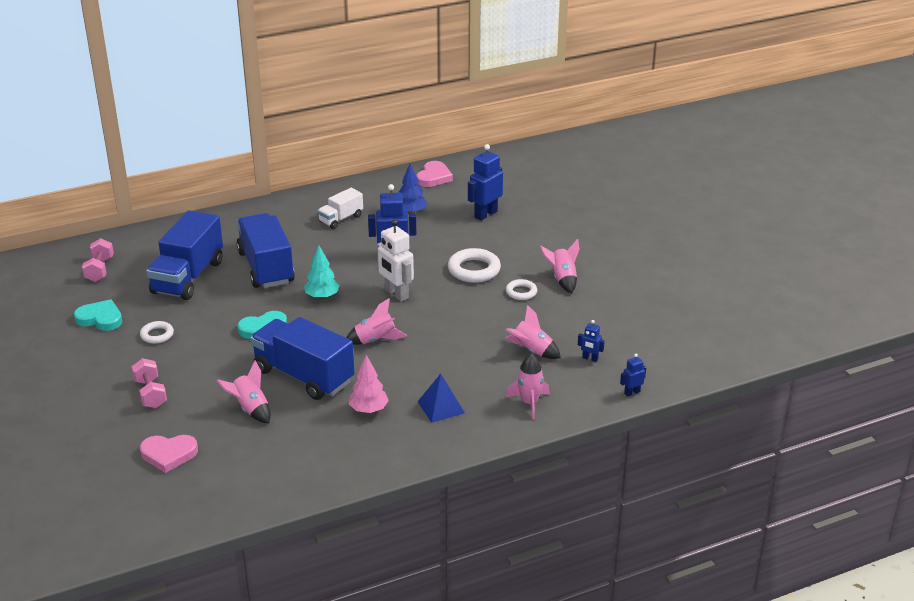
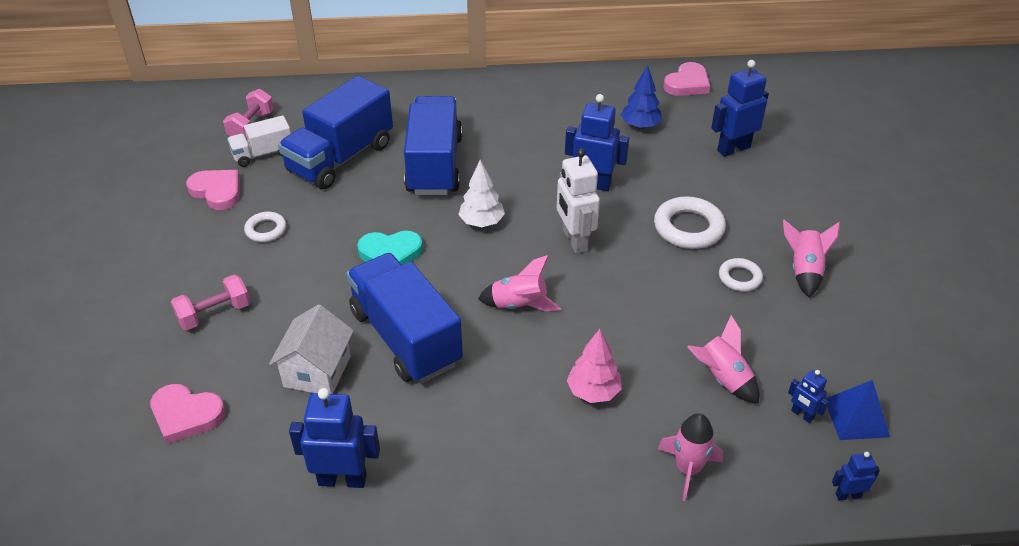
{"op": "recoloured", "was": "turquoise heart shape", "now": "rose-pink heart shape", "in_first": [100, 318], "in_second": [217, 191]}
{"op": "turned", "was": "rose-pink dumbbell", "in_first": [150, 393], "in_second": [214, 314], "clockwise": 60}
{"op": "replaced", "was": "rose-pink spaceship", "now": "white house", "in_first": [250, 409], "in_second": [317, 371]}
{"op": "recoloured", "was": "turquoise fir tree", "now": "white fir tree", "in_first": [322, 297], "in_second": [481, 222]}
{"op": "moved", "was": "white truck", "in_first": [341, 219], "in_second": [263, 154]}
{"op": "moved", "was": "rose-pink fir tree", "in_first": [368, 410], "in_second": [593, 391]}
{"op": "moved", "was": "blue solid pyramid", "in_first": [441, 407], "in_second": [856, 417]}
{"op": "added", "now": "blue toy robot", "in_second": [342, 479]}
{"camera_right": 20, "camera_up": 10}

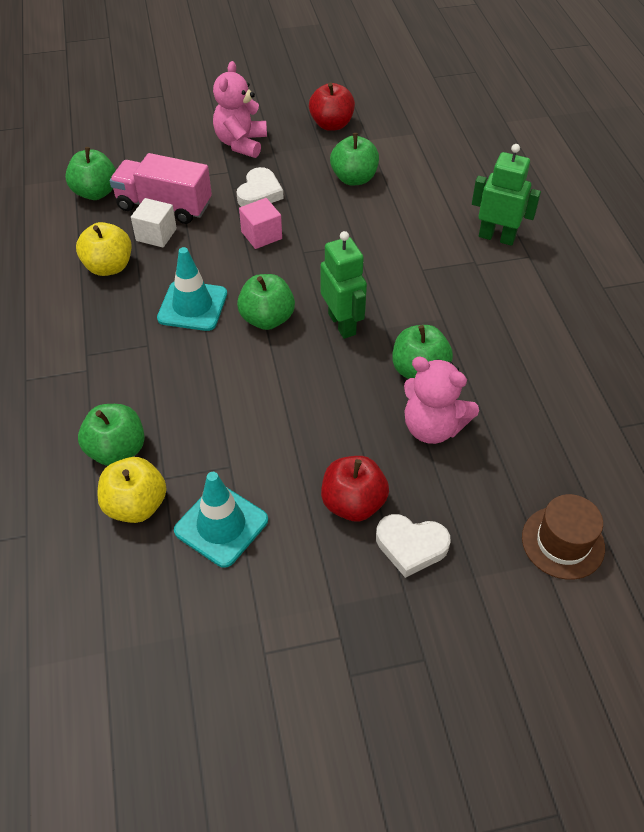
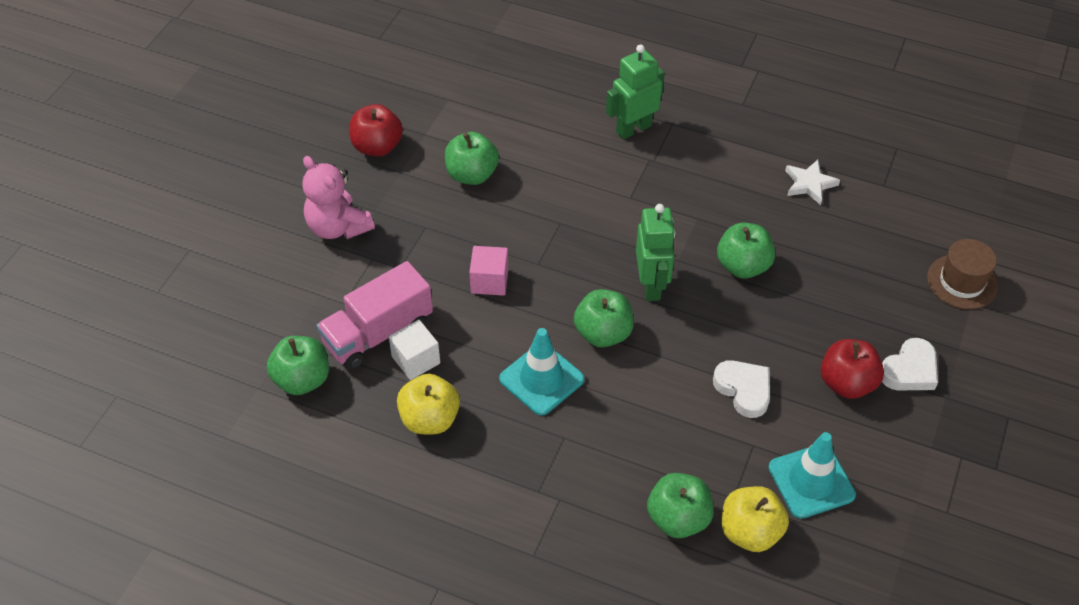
{"op": "moved", "was": "white heart shape", "in_first": [259, 193], "in_second": [744, 390]}
{"op": "turned", "was": "leaf-green toy robot", "in_first": [342, 324], "in_second": [651, 285], "clockwise": 75}
{"op": "removed", "was": "rose-pink teddy bear", "in_first": [432, 427]}
{"op": "added", "now": "white star", "in_second": [809, 184]}
{"camera_right": -55, "camera_up": 0}

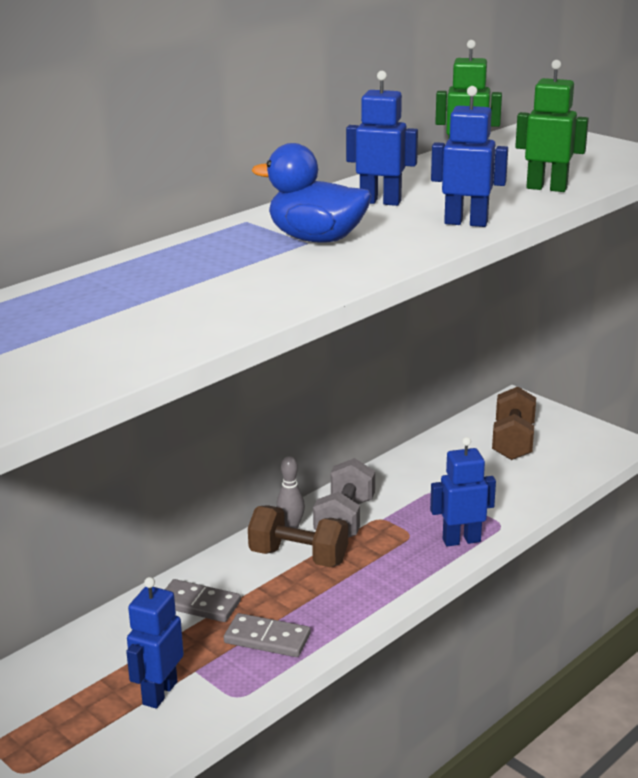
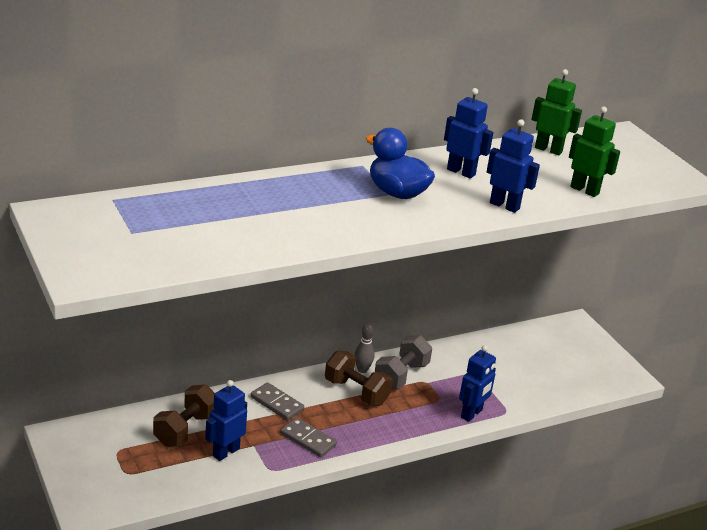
{"op": "turned", "was": "blue toy robot", "in_first": [461, 540], "in_second": [471, 414], "clockwise": 120}
{"op": "moved", "was": "brown dumbbell", "in_first": [513, 442], "in_second": [185, 430]}
{"camera_right": 15, "camera_up": 5}

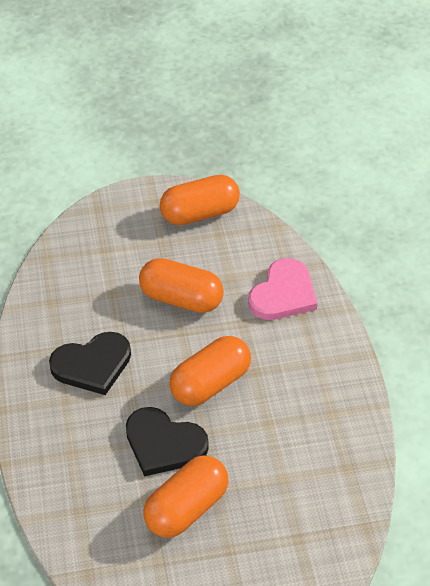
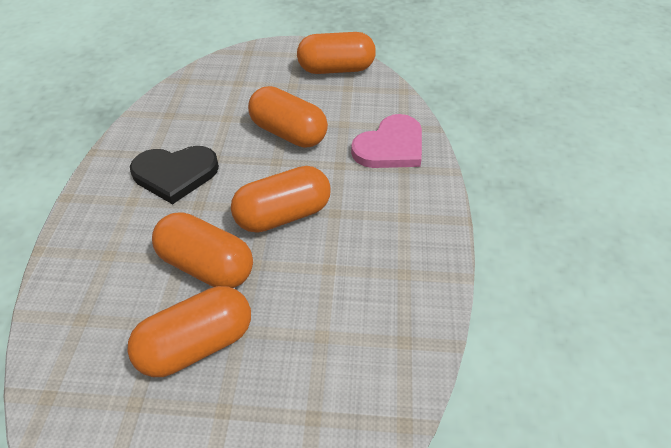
{"op": "replaced", "was": "ebony heart shape", "now": "orange-coloured pill shape", "in_first": [164, 444], "in_second": [207, 266]}
{"camera_right": 15, "camera_up": 0}

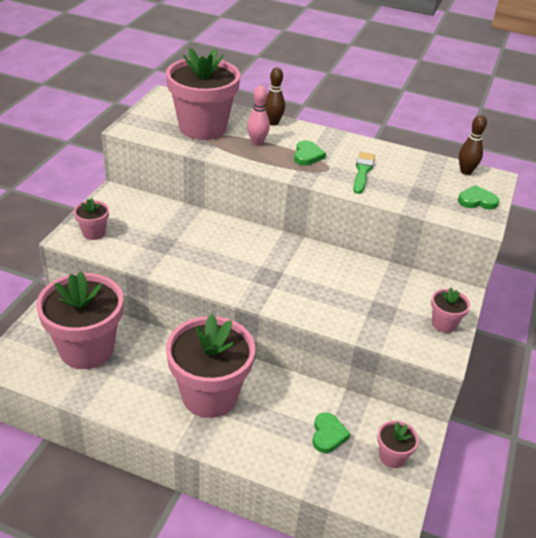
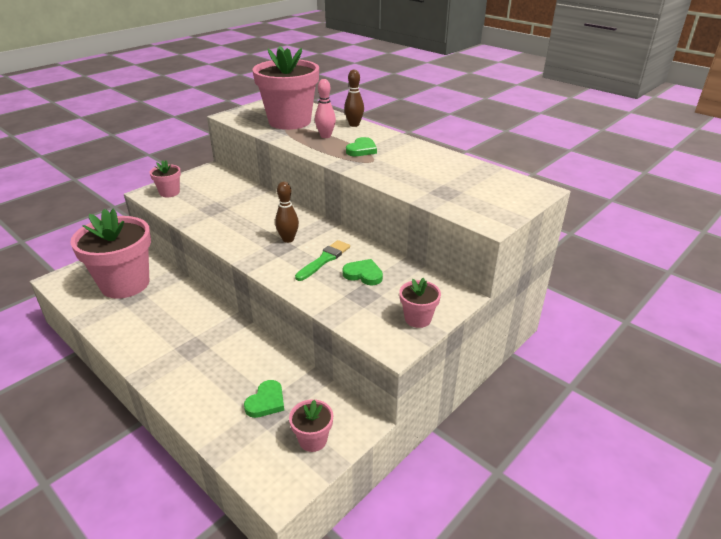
{"op": "removed", "was": "rose-pink flower pot", "in_first": [209, 395]}
{"op": "moved", "was": "leaf-green paint brush", "in_first": [362, 171], "in_second": [324, 260]}
{"op": "moved", "was": "leaf-green heart shape", "in_first": [477, 201], "in_second": [363, 274]}
{"op": "moved", "was": "brown bowling pin", "in_first": [466, 171], "in_second": [288, 239]}
{"camera_right": 25, "camera_up": -5}

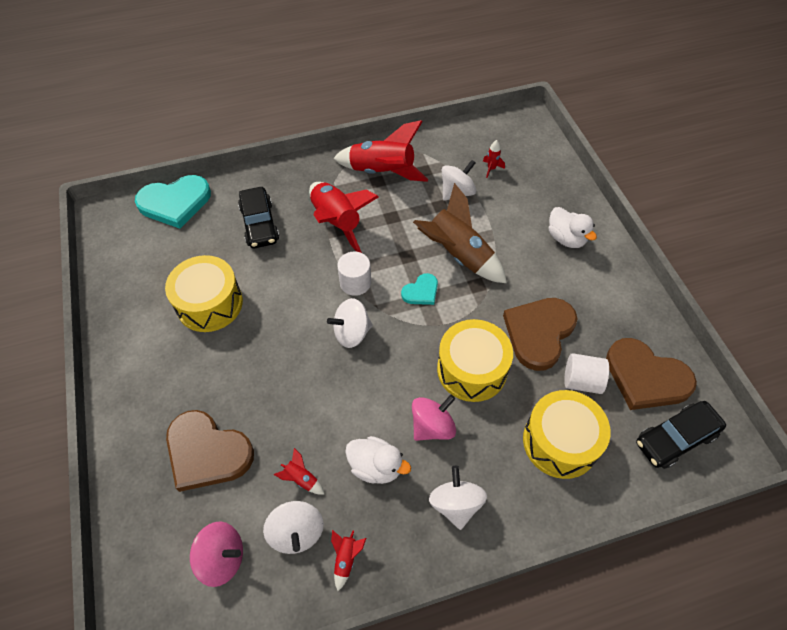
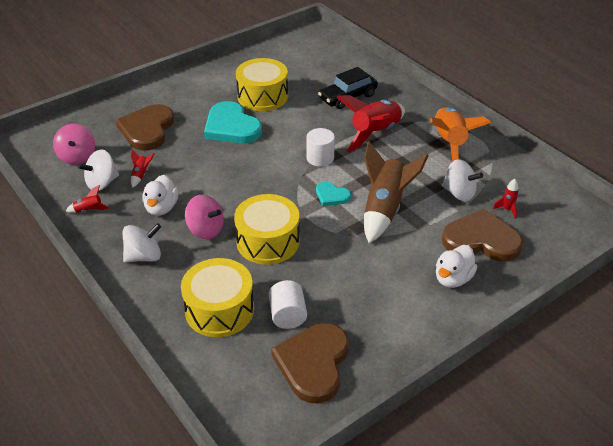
{"op": "moved", "was": "turquoise heart shape", "in_first": [175, 203], "in_second": [231, 127]}
{"op": "removed", "was": "white spinning top", "in_first": [352, 333]}
{"op": "recoloured", "was": "scarlet spaceship", "now": "orange-coloured spaceship", "in_first": [382, 172], "in_second": [449, 144]}
{"op": "moved", "was": "brown heart shape", "in_first": [539, 333], "in_second": [481, 240]}
{"op": "removed", "was": "ebony automobile", "in_first": [675, 438]}
{"camera_right": 70, "camera_up": -15}

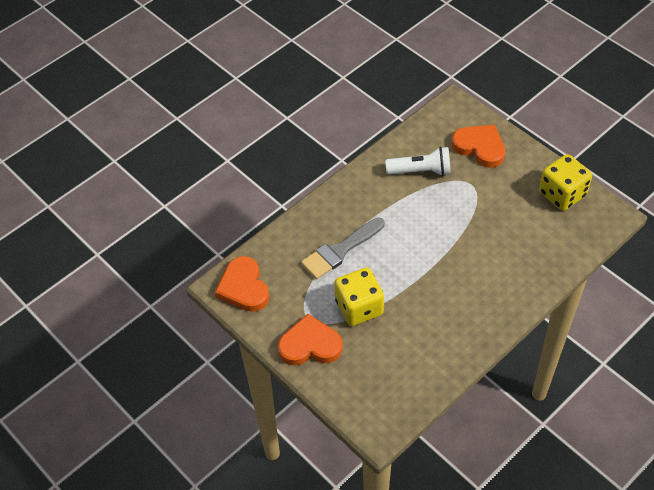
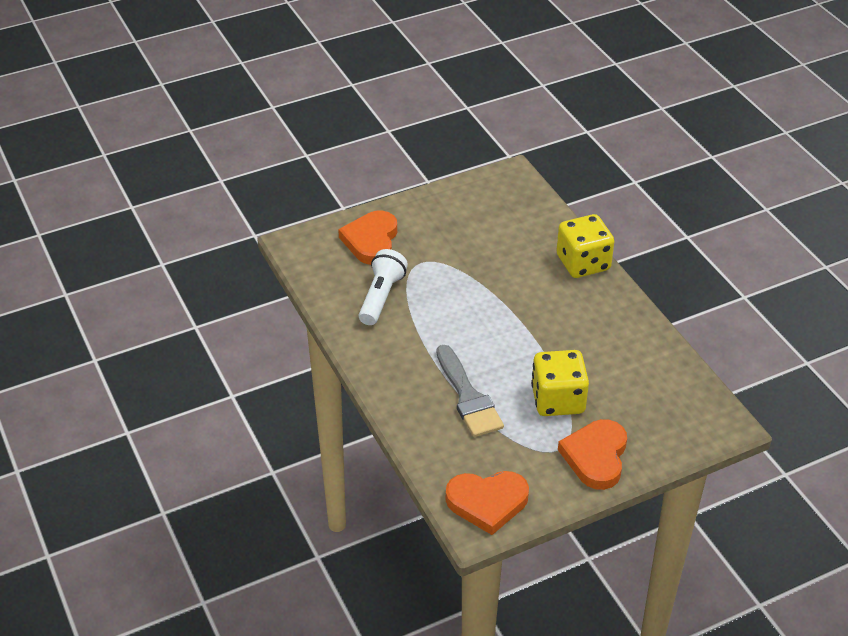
{"op": "turned", "was": "orange-coloured heart shape", "in_first": [480, 147], "in_second": [371, 241], "clockwise": -45}
{"op": "moved", "was": "bright yellow dice", "in_first": [562, 194], "in_second": [583, 263]}
{"camera_right": -75, "camera_up": -10}

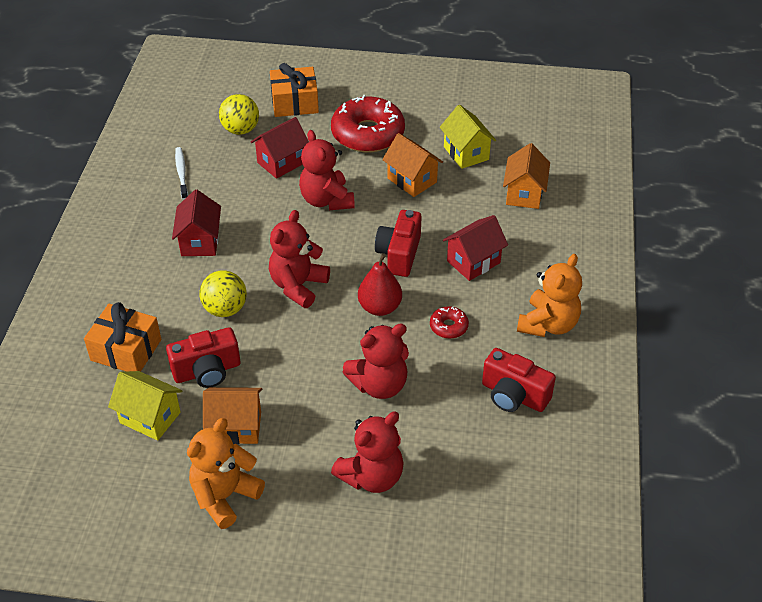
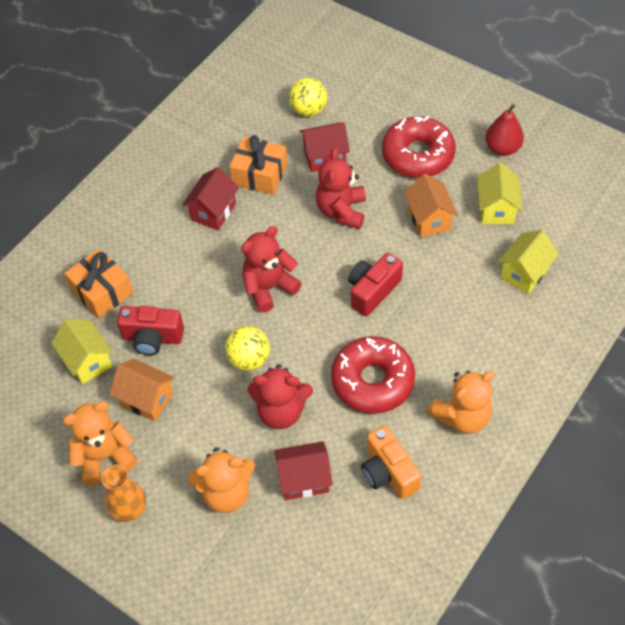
{"op": "removed", "was": "white toothbrush", "in_first": [181, 173]}
{"op": "moved", "was": "bright yellow play ball", "in_first": [225, 309], "in_second": [249, 359]}
{"op": "moved", "was": "orange-coloured wrapped gift", "in_first": [294, 103], "in_second": [259, 174]}
{"op": "recoloured", "was": "scarlet teddy bear", "now": "orange-coloured teddy bear", "in_first": [372, 476], "in_second": [226, 492]}
{"op": "moved", "was": "scarlet toy pear", "in_first": [380, 307], "in_second": [502, 148]}
{"op": "resized", "was": "scarlet doughnut", "in_first": [448, 326], "in_second": [372, 381], "ratio": 2.24}
{"op": "moved", "was": "scarlet house", "in_first": [473, 262], "in_second": [304, 479]}
{"op": "recoloured", "was": "scarlet compact camera", "now": "orange-coloured compact camera", "in_first": [513, 395], "in_second": [388, 472]}
{"op": "recoloured", "was": "orange-coloured house", "now": "bright yellow house", "in_first": [524, 194], "in_second": [524, 273]}
{"op": "added", "now": "orange-coloured flower vase", "in_second": [129, 509]}
{"camera_right": 30, "camera_up": 10}

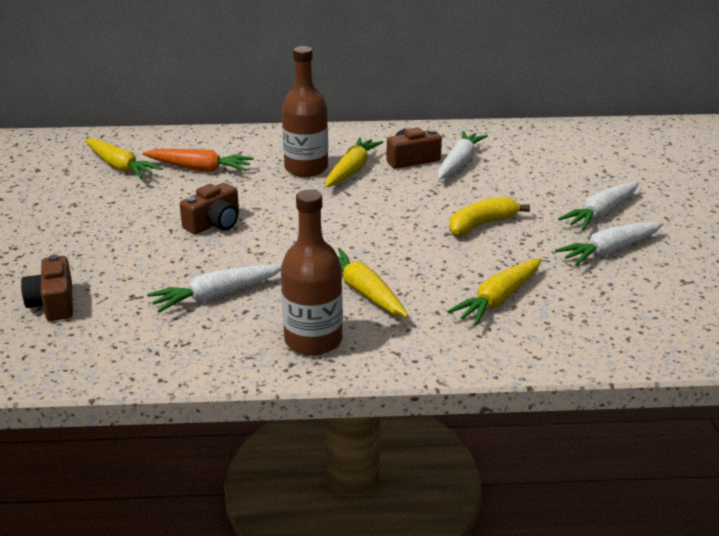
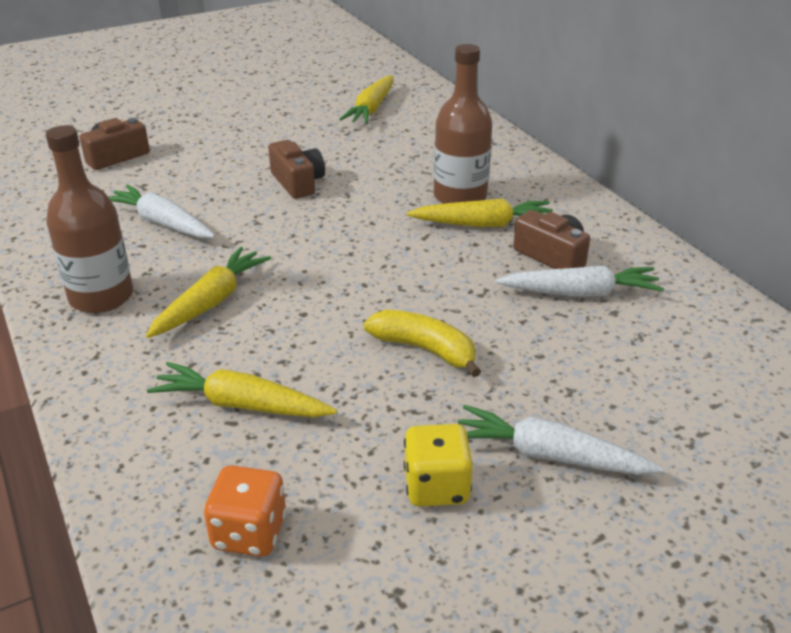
{"op": "removed", "was": "orange-coloured root vegetable", "in_first": [199, 169]}
{"op": "turned", "was": "brown compact camera", "in_first": [214, 223], "in_second": [298, 182], "clockwise": -135}
{"op": "replaced", "was": "white root vegetable", "now": "bright yellow dice", "in_first": [610, 251], "in_second": [436, 487]}
{"op": "added", "now": "orange-coloured dice", "in_second": [249, 533]}
{"camera_right": 65, "camera_up": 5}

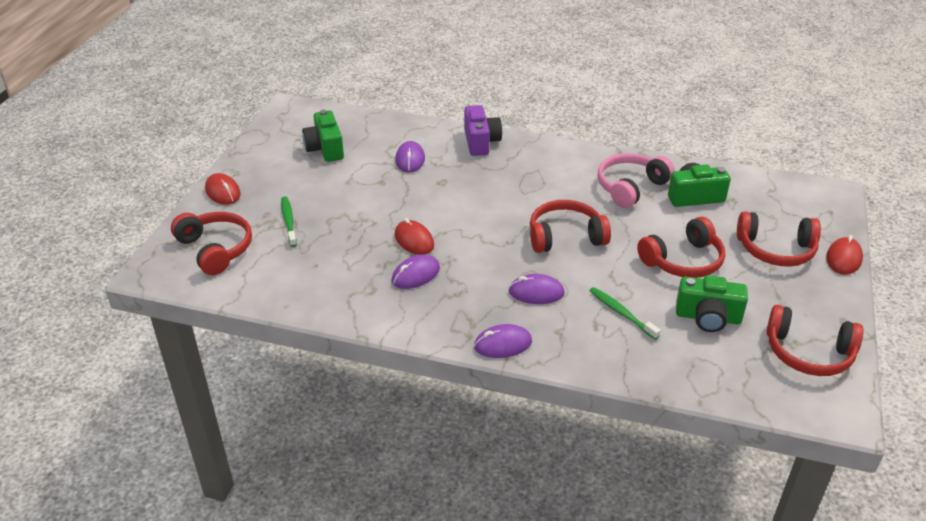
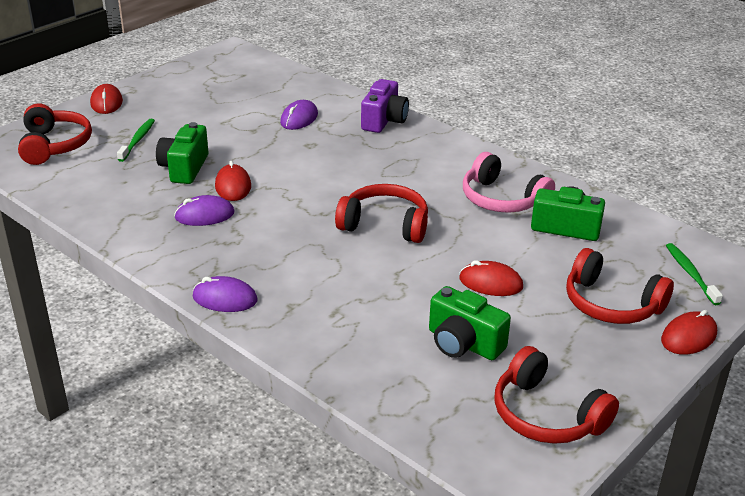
{"op": "moved", "was": "leaf-green compact camera", "in_first": [325, 149], "in_second": [184, 168]}
{"op": "removed", "was": "royal purple mouse", "in_first": [536, 292]}
{"op": "moved", "was": "leaf-green toothbrush", "in_first": [621, 313], "in_second": [690, 273]}
{"op": "turned", "was": "rose-pink headset", "in_first": [630, 187], "in_second": [502, 199], "clockwise": -120}
{"op": "replaced", "was": "scarlet headset", "now": "scarlet mouse", "in_first": [683, 261], "in_second": [490, 283]}
{"camera_right": 25, "camera_up": -5}

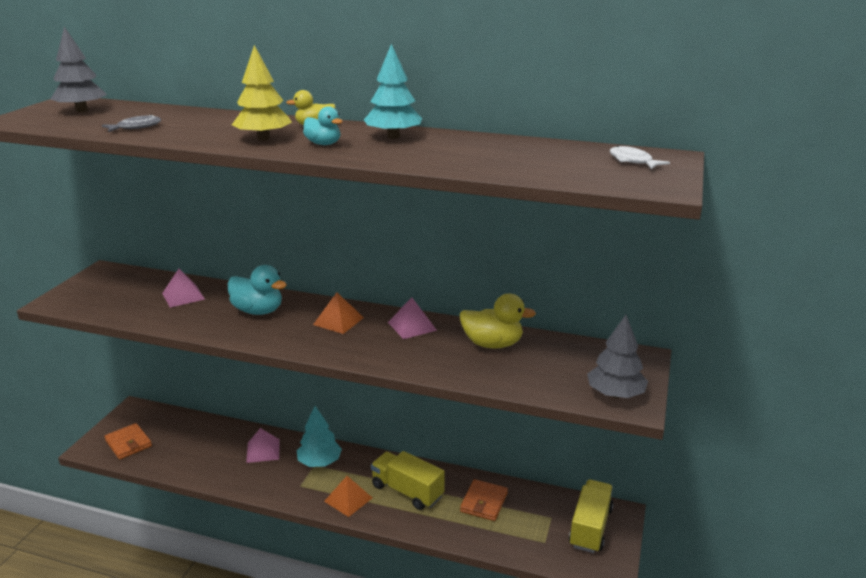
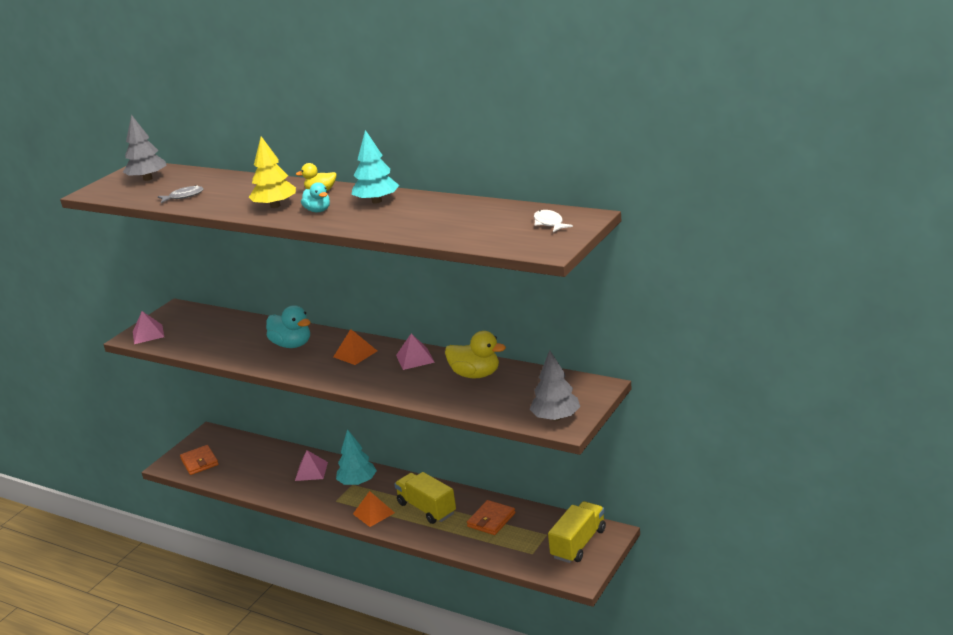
{"op": "moved", "was": "rose-pink solid pyramid", "in_first": [183, 296], "in_second": [148, 334]}
{"camera_right": 15, "camera_up": 0}

